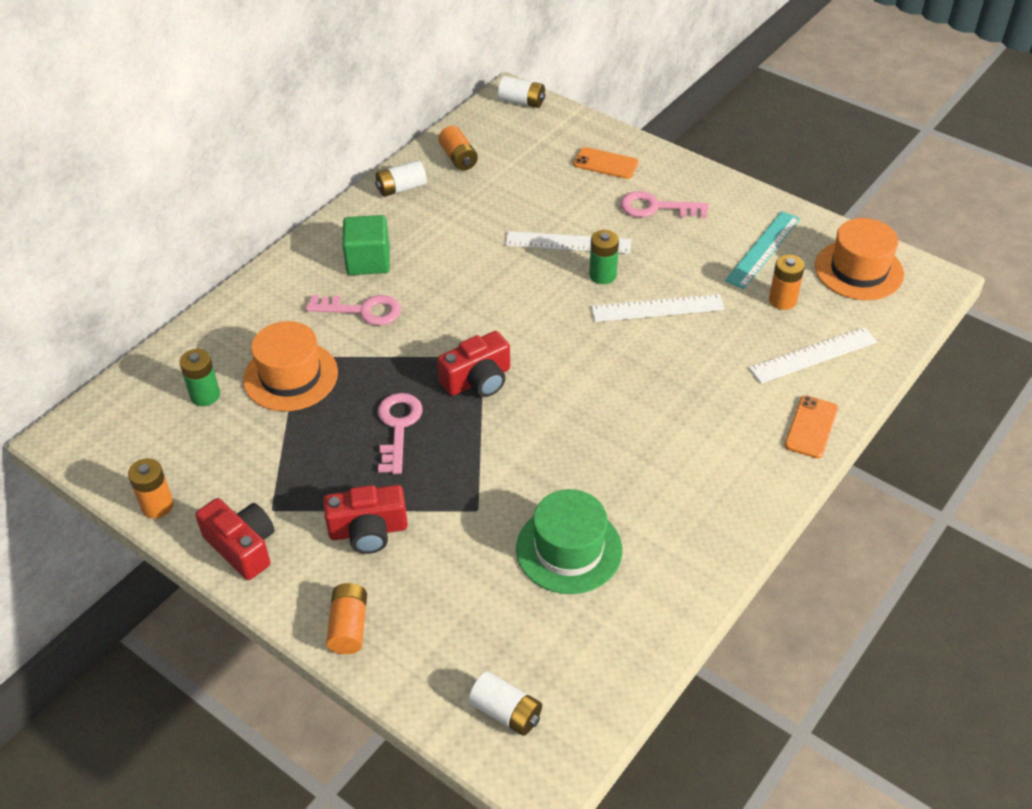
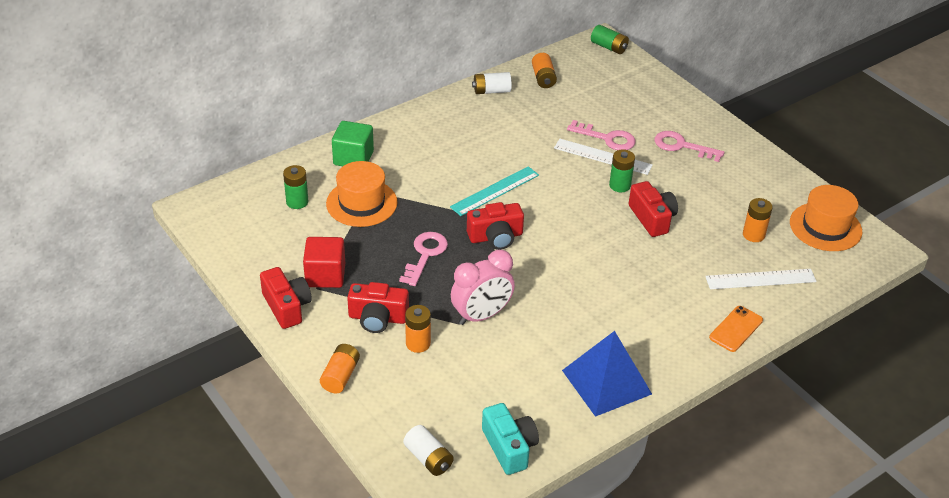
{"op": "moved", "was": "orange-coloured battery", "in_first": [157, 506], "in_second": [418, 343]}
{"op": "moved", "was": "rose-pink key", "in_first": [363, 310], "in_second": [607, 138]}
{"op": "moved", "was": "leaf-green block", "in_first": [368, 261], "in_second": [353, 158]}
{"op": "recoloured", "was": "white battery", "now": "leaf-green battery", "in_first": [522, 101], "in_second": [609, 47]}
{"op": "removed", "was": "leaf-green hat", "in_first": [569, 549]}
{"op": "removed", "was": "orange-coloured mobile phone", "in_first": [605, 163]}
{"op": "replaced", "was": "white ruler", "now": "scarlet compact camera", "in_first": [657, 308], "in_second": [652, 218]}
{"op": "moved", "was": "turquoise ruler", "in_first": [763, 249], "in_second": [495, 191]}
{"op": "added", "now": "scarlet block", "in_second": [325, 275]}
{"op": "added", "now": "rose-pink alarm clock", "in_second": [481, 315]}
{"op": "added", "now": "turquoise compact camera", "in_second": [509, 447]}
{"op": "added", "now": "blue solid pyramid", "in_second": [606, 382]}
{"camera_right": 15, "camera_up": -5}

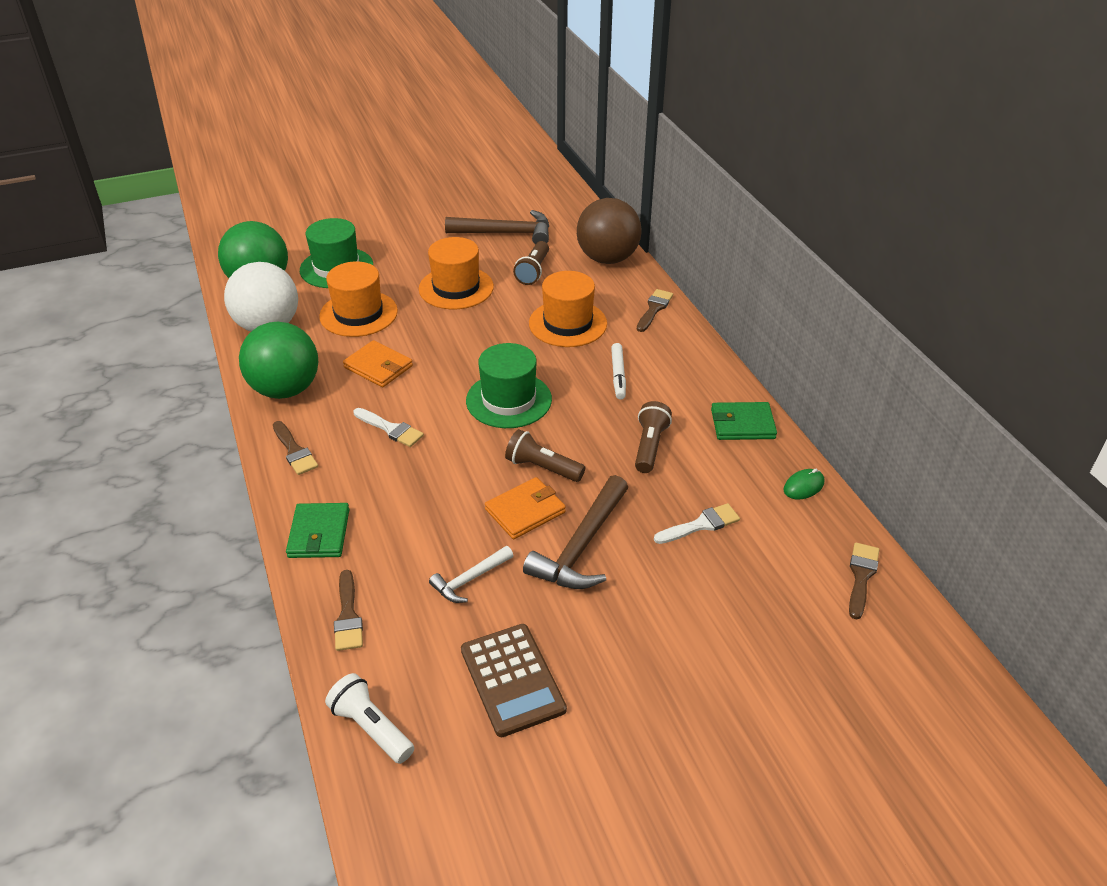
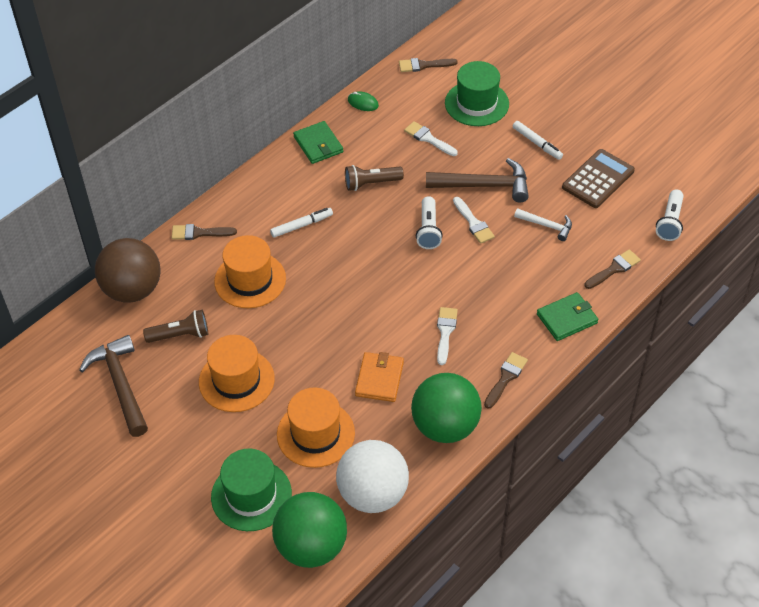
{"op": "moved", "was": "leaf-green hat", "in_first": [509, 400], "in_second": [476, 103]}
{"op": "replaced", "was": "orange-coloured billfold", "now": "white paint brush", "in_first": [525, 511], "in_second": [473, 223]}
{"op": "recoloured", "was": "brown torch", "now": "white torch", "in_first": [542, 468], "in_second": [428, 230]}
{"op": "added", "now": "white marker", "in_second": [537, 143]}
{"camera_right": -115, "camera_up": 10}

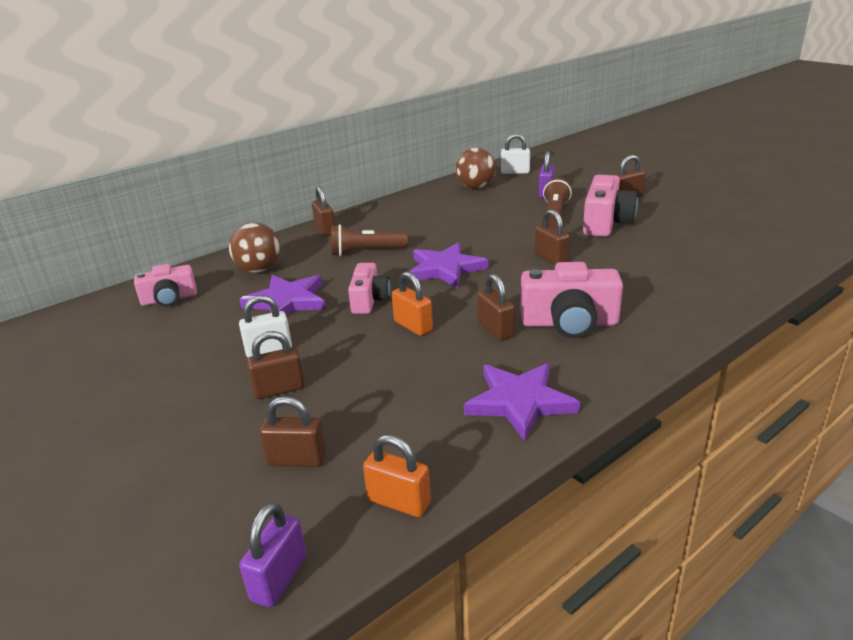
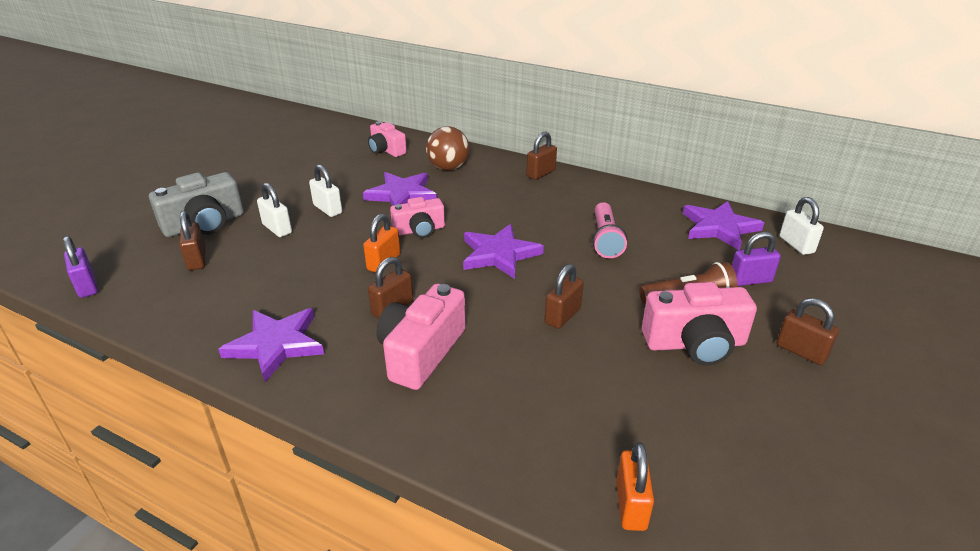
{"op": "turned", "was": "royal purple small lock", "in_first": [279, 578], "in_second": [87, 286], "clockwise": 60}
{"op": "recoloured", "was": "brown small lock", "now": "white small lock", "in_first": [279, 389], "in_second": [277, 229]}
{"op": "removed", "was": "brown torch", "in_first": [366, 252]}
{"op": "moved", "was": "orange-coloured small lock", "in_first": [399, 502], "in_second": [631, 505]}
{"op": "replaced", "was": "brown play ball", "now": "royal purple star", "in_first": [476, 187], "in_second": [719, 228]}
{"op": "turned", "was": "rose-pink compact camera", "in_first": [569, 323], "in_second": [421, 352], "clockwise": 45}
{"op": "added", "now": "grey compact camera", "in_second": [204, 224]}
{"op": "added", "now": "rose-pink torch", "in_second": [605, 239]}
{"camera_right": 65, "camera_up": 5}

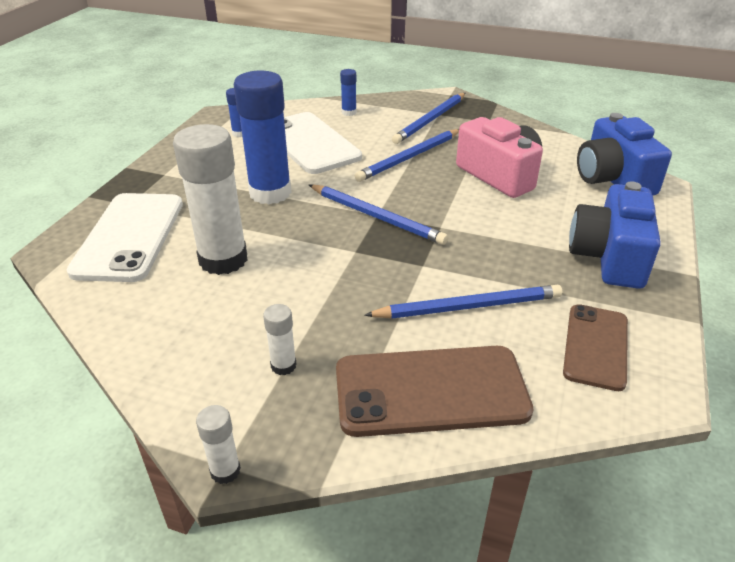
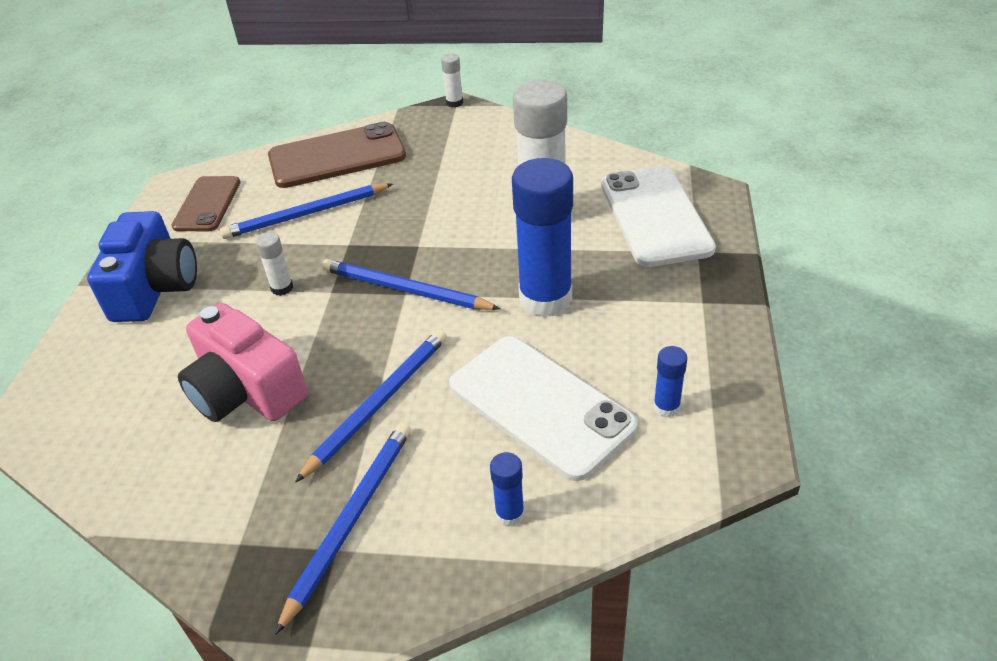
{"op": "moved", "was": "white glue stick", "in_first": [283, 365], "in_second": [282, 288]}
{"op": "removed", "was": "blue compact camera", "in_first": [613, 179]}
{"camera_right": 170, "camera_up": 5}

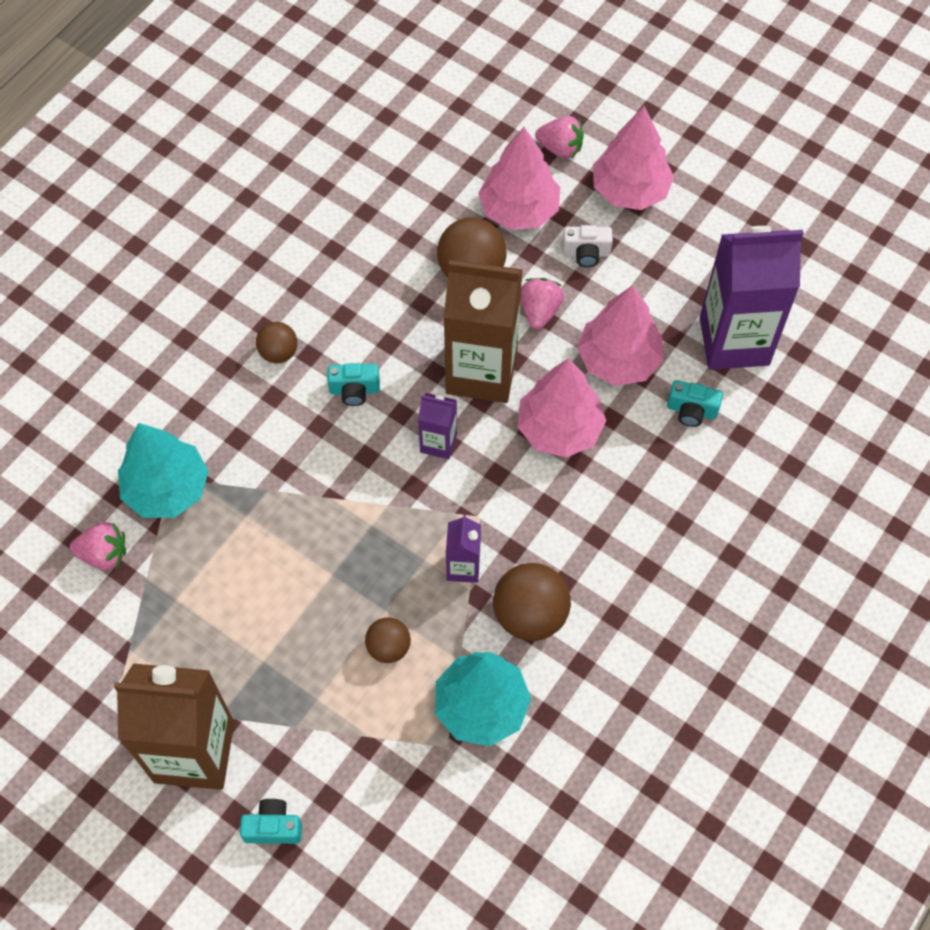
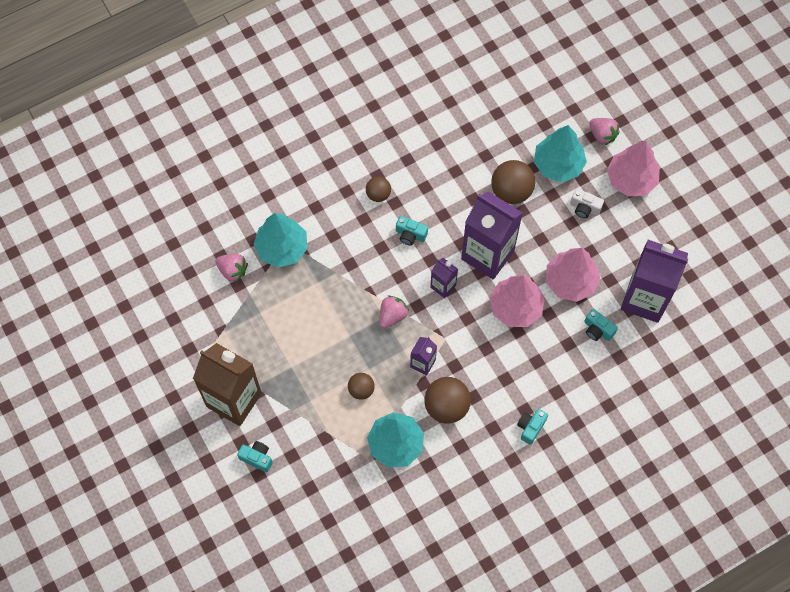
{"op": "recoloured", "was": "brown milk carton", "now": "royal purple milk carton", "in_first": [481, 372], "in_second": [487, 254]}
{"op": "recoloured", "was": "rose-pink fir tree", "now": "turquoise fir tree", "in_first": [519, 210], "in_second": [558, 164]}
{"op": "moved", "was": "rose-pink strawberry", "in_first": [540, 311], "in_second": [392, 315]}
{"op": "added", "now": "turquoise compact camera", "in_second": [530, 427]}
{"camera_right": 25, "camera_up": 5}

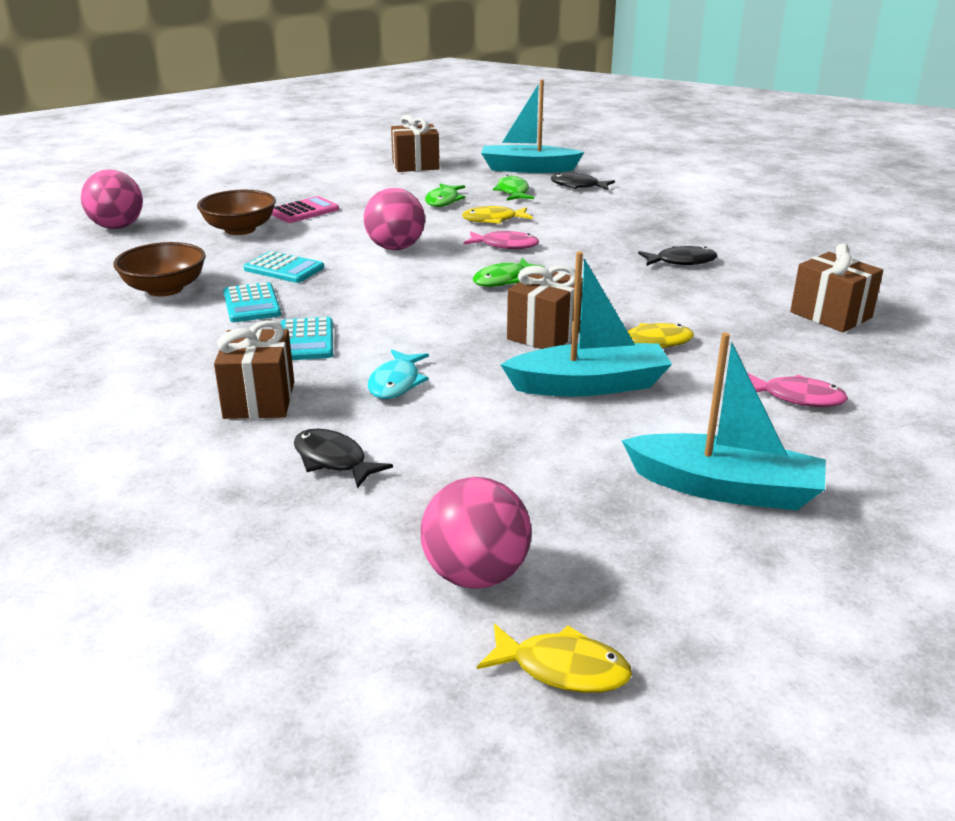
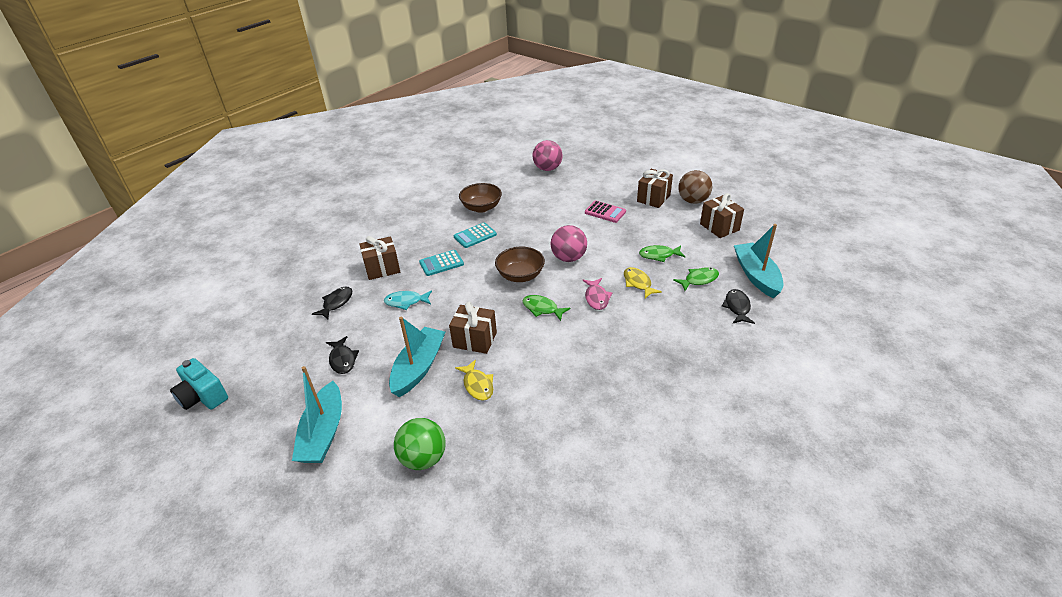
{"op": "moved", "was": "brown bowl", "in_first": [240, 229], "in_second": [520, 275]}
{"op": "removed", "was": "turquoise calculator", "in_first": [284, 268]}
{"op": "removed", "was": "rose-pink play ball", "in_first": [476, 575]}
{"op": "replaced", "was": "bright yellow fish figure", "now": "turquoise compact camera", "in_first": [562, 668], "in_second": [203, 397]}
{"op": "turned", "was": "turquoise boat", "in_first": [589, 385], "in_second": [418, 367], "clockwise": -135}
{"op": "moved", "was": "ebony fish figure", "in_first": [681, 261], "in_second": [342, 359]}
{"op": "replaced", "was": "rose-pink fish figure", "now": "leaf-green play ball", "in_first": [797, 397], "in_second": [423, 458]}
{"op": "moved", "was": "brown wrapped gift", "in_first": [831, 315], "in_second": [653, 198]}
{"op": "added", "now": "brown play ball", "in_second": [693, 201]}
{"camera_right": 75, "camera_up": 10}

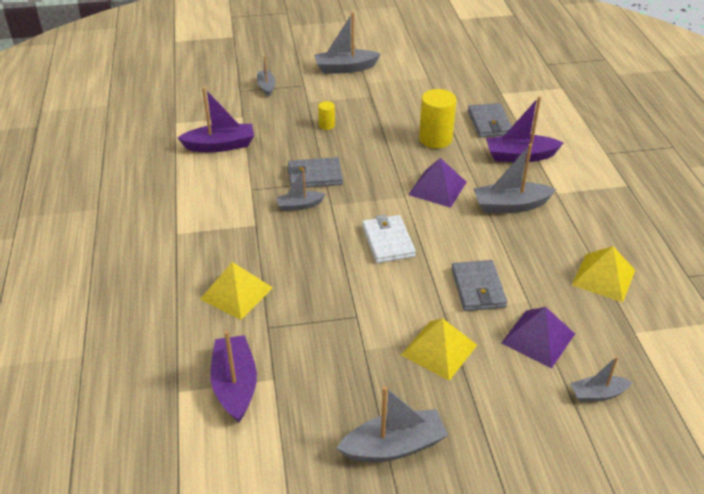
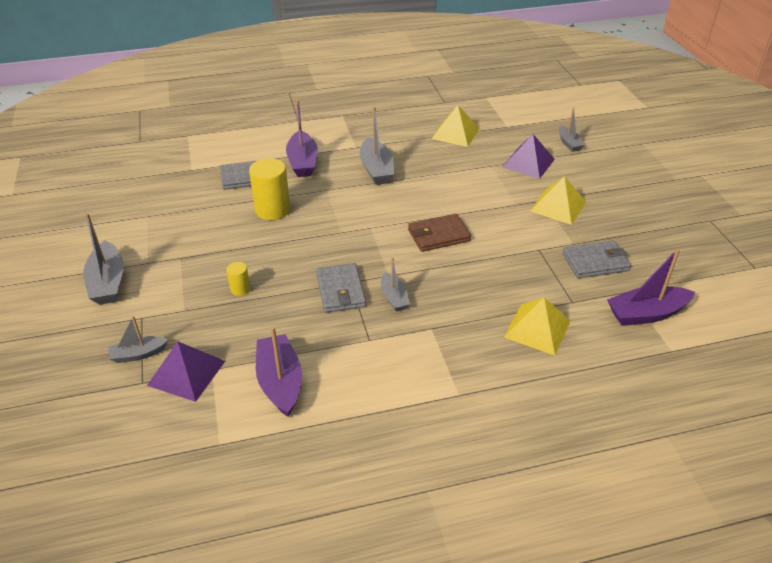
{"op": "removed", "was": "grey boat", "in_first": [394, 446]}
{"op": "recoloured", "was": "white billfold", "now": "brown billfold", "in_first": [388, 241], "in_second": [438, 235]}
{"op": "moved", "was": "royal purple solid pyramid", "in_first": [437, 188], "in_second": [186, 373]}
{"op": "moved", "was": "grey billfold", "in_first": [478, 288], "in_second": [595, 262]}
{"camera_right": -95, "camera_up": 0}

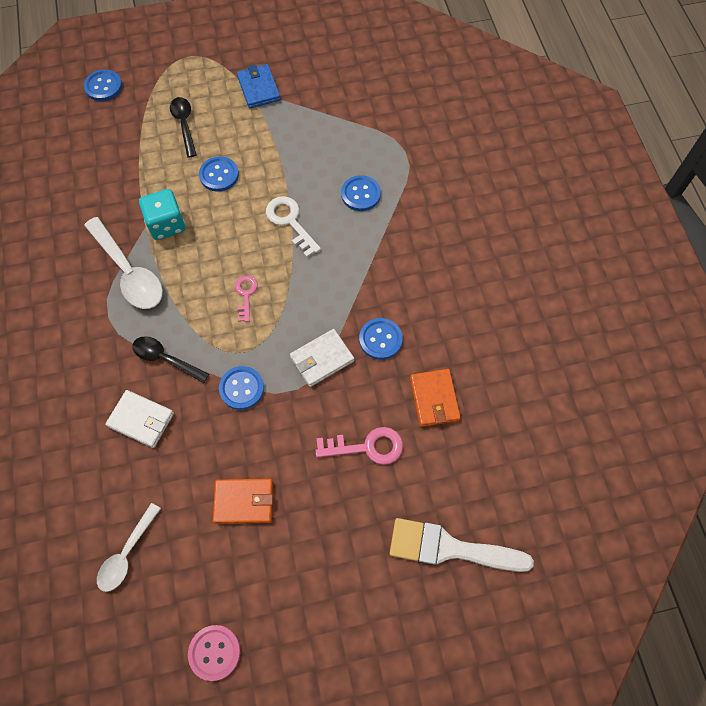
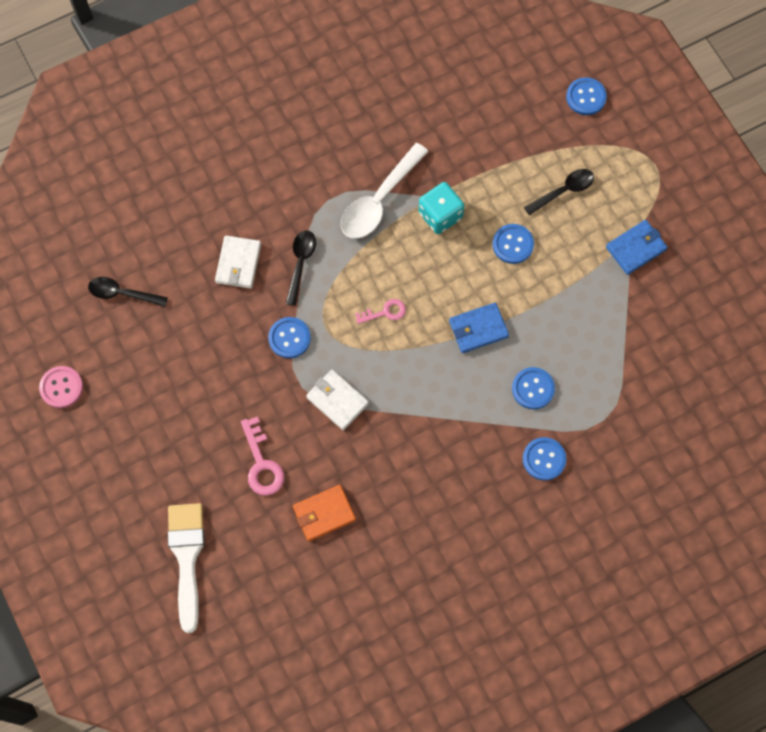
{"op": "recoloured", "was": "white spoon", "now": "ebony spoon", "in_first": [127, 553], "in_second": [122, 293]}
{"op": "removed", "was": "orange-coloured billfold", "in_first": [244, 502]}
{"op": "replaced", "was": "white key", "now": "blue billfold", "in_first": [290, 222], "in_second": [478, 329]}
{"op": "moved", "was": "blue sewing button", "in_first": [380, 339], "in_second": [544, 459]}
{"camera_right": 75, "camera_up": 5}

